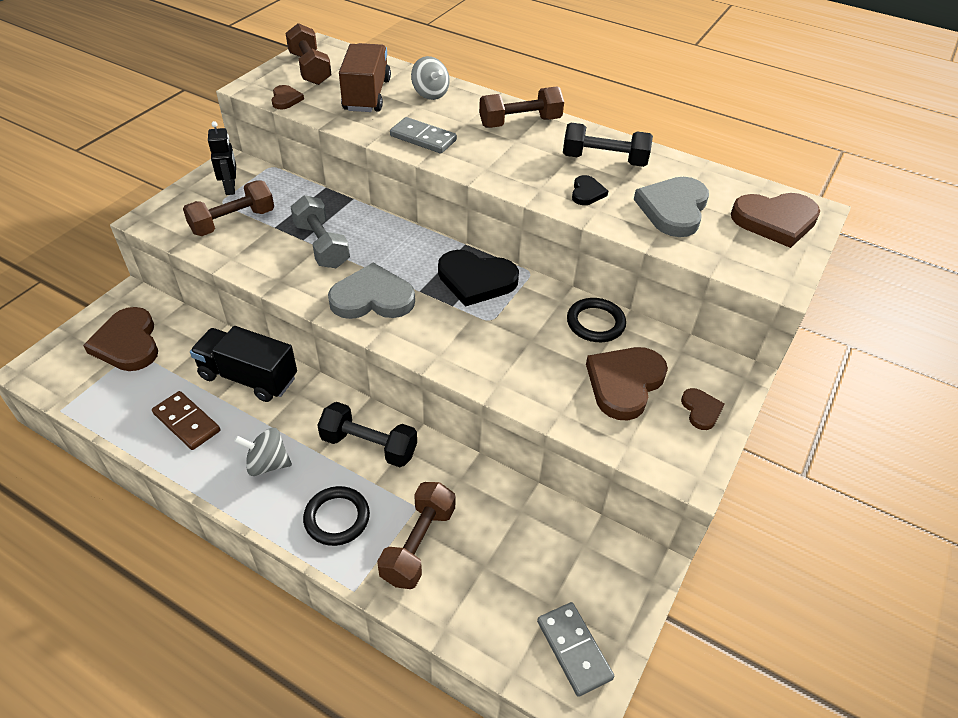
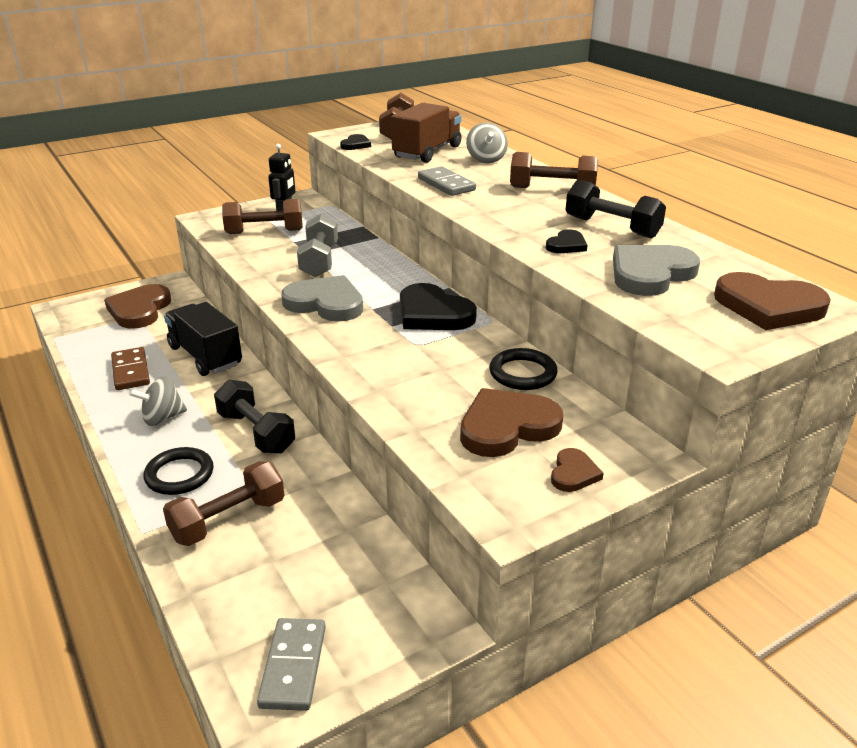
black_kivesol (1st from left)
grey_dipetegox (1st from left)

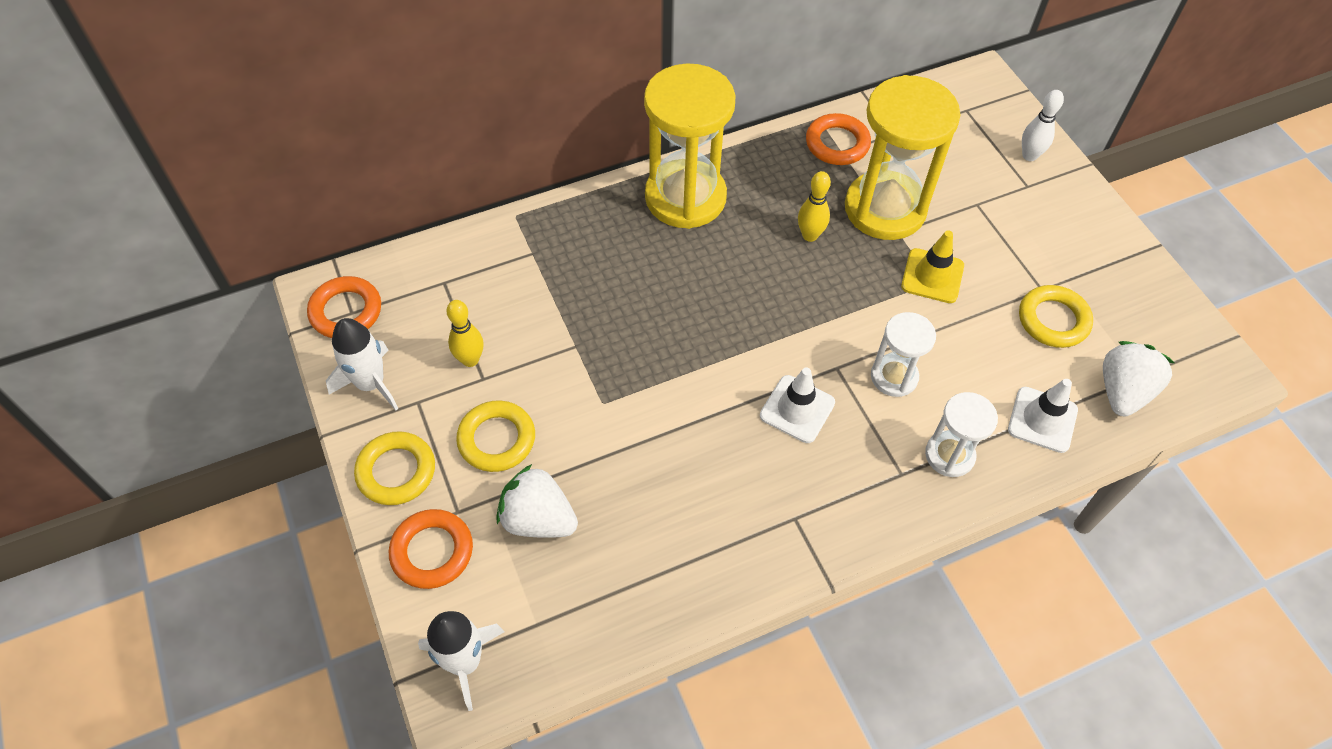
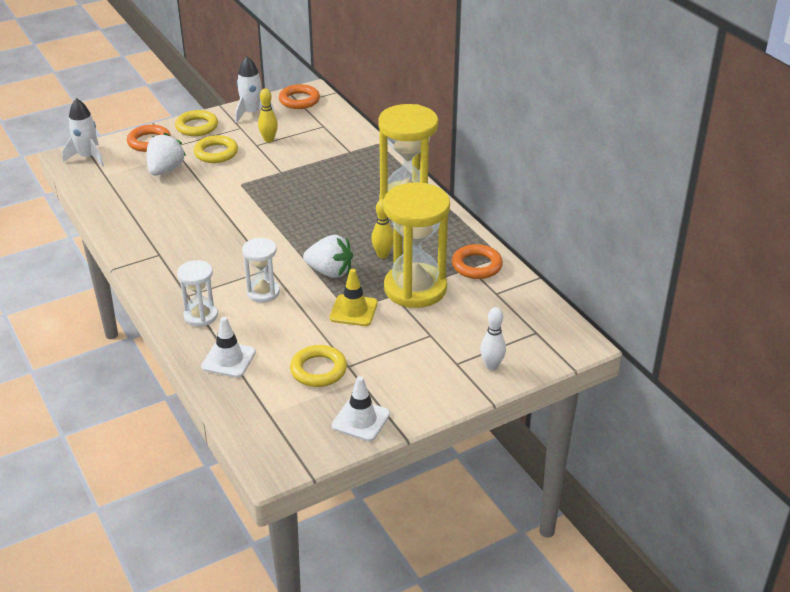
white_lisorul (2nd from left)
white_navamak (2nd from left)

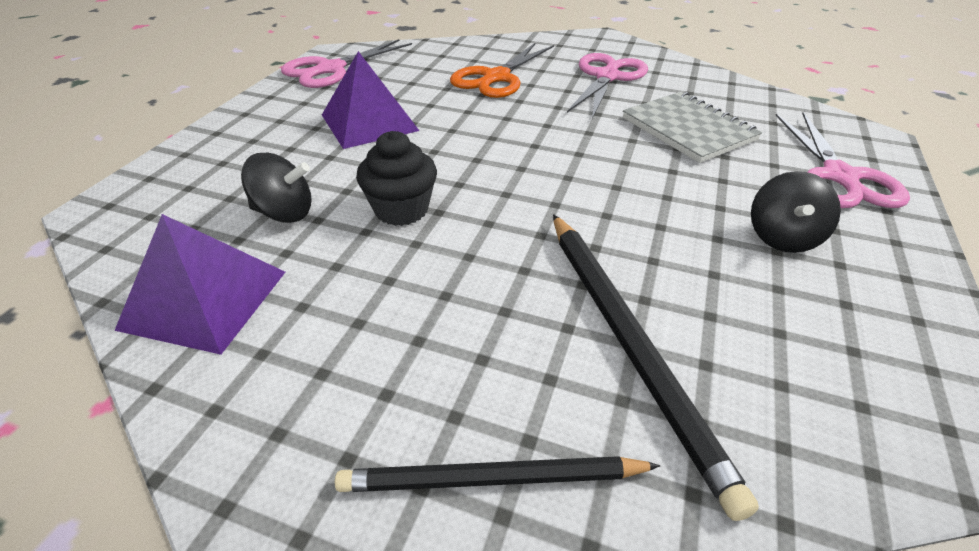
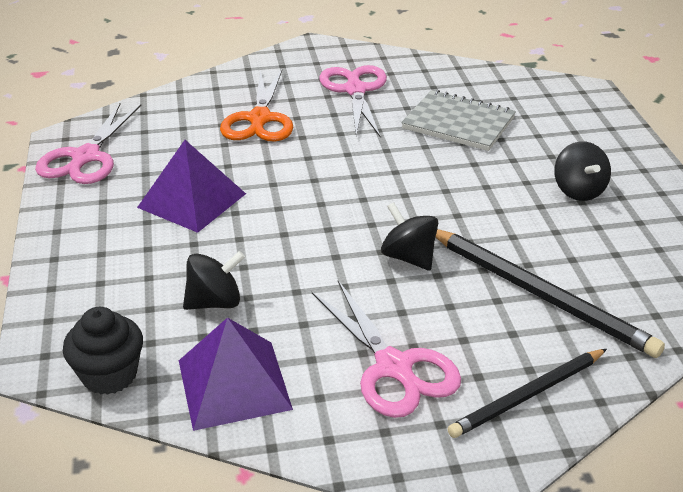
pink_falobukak (3rd from left)
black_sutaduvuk
black_dipetegox (2nd from left)

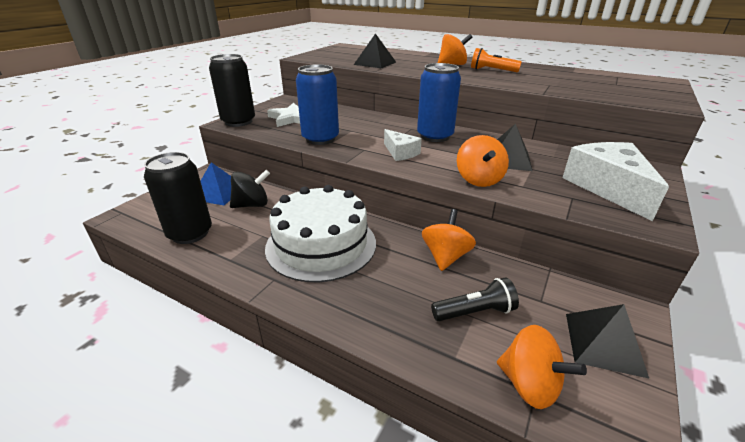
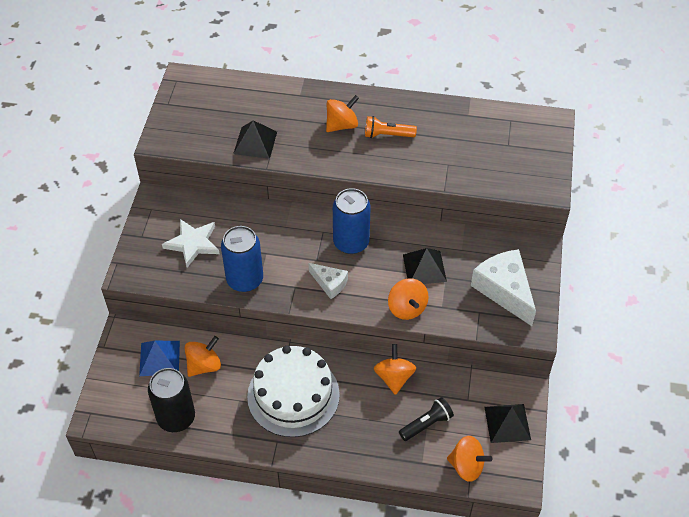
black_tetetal (2nd from left in the first image)
orange_dipetegox (1st from left)

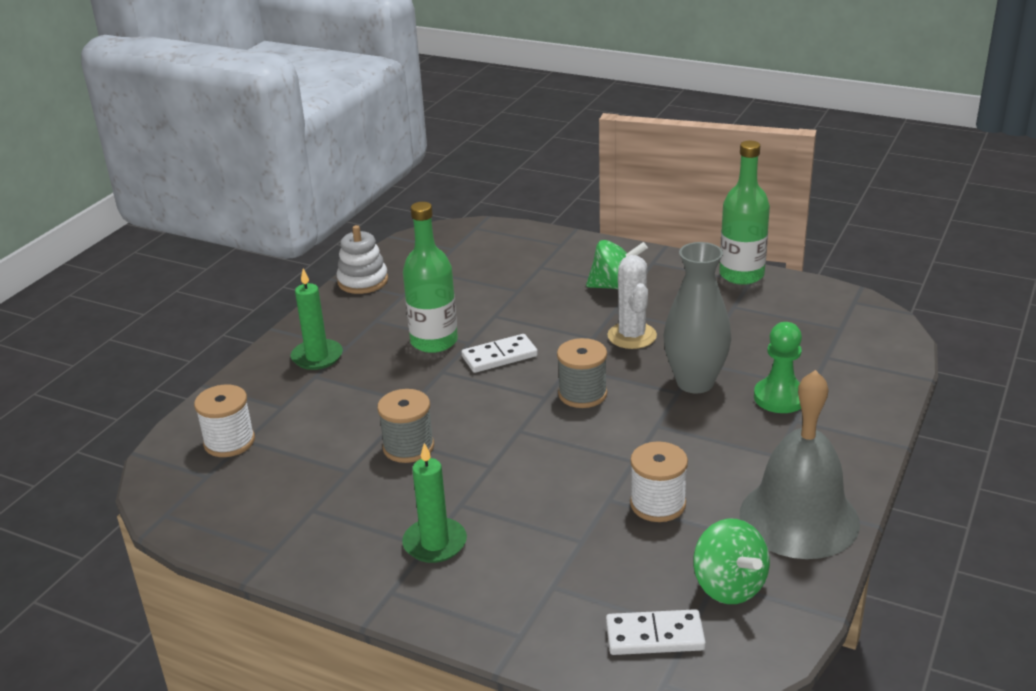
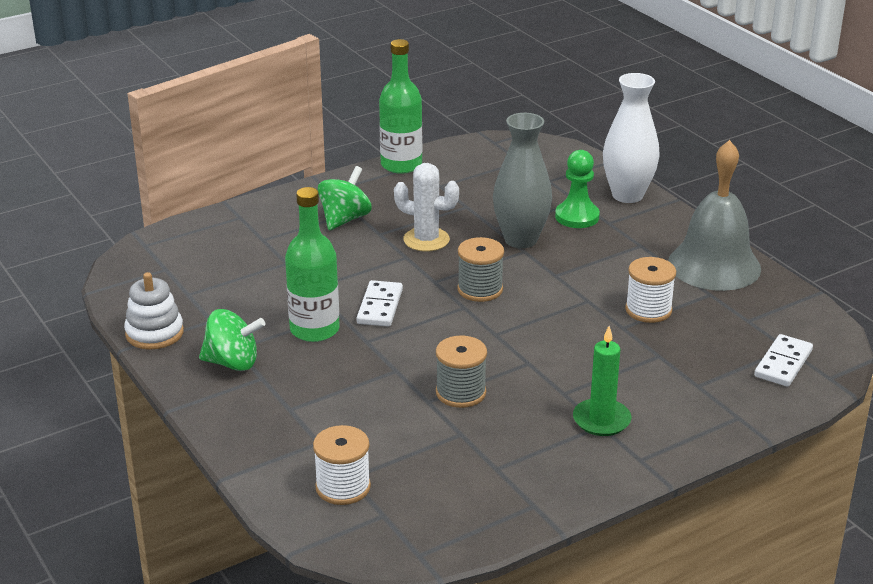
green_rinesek (1st from left in the first image)
green_dipetegox (1st from left)
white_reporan

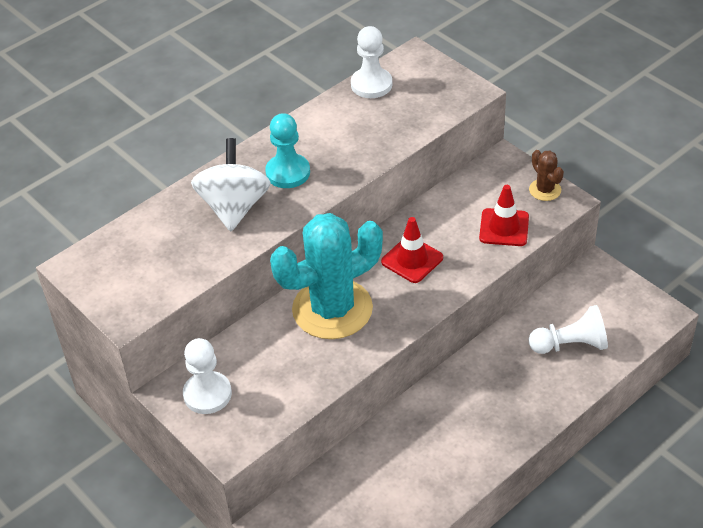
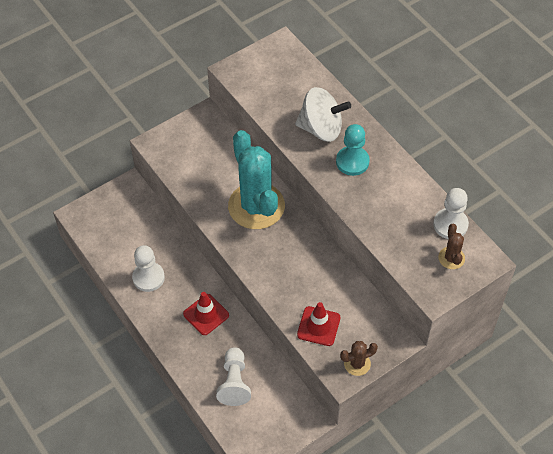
red_navamak (1st from left)
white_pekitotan (1st from left)
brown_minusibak (2nd from left)

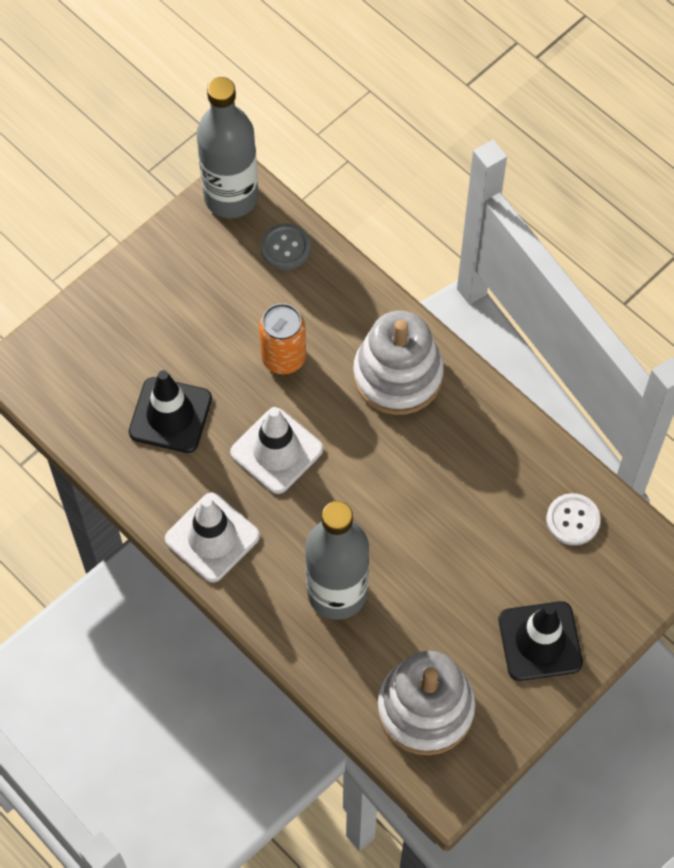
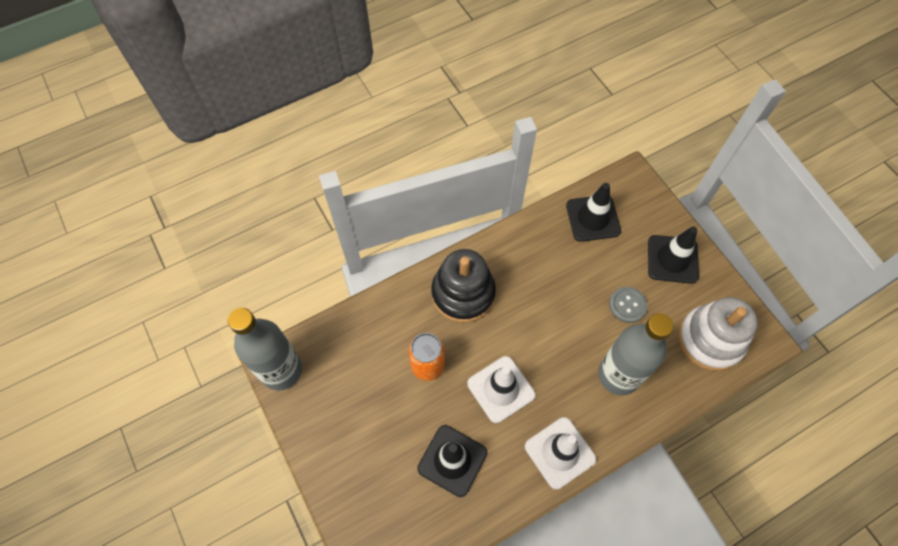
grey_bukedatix
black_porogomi
black_navamak (2nd from left)

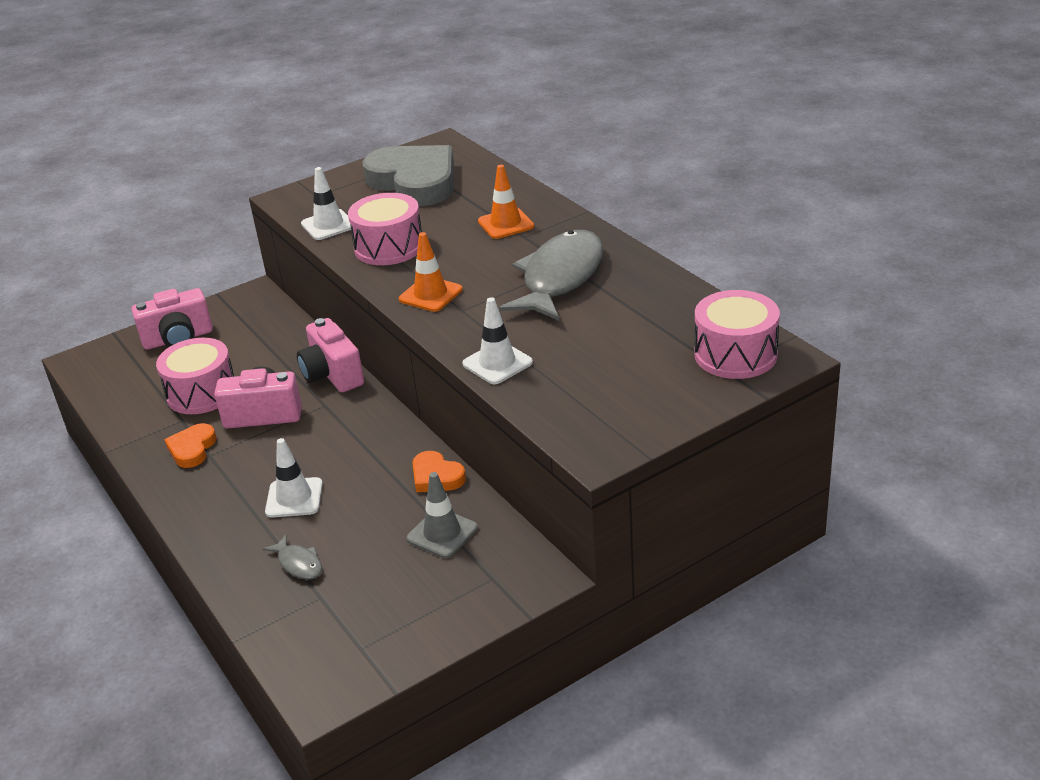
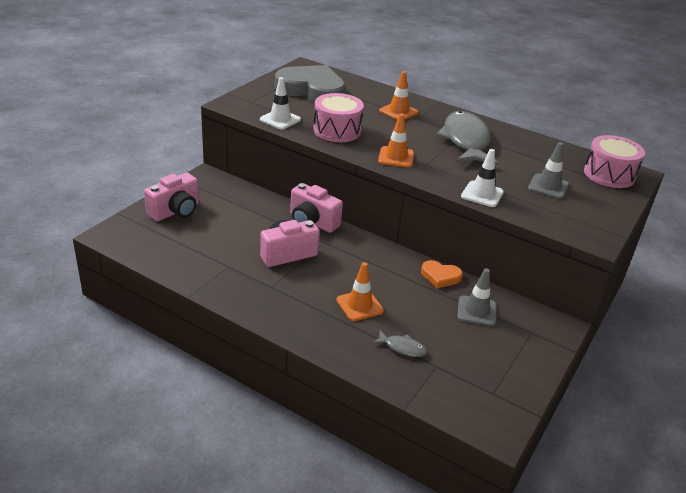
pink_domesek (1st from left in the first image)
orange_kivesol (1st from left in the first image)
orange_navamak (1st from left)
grey_navamak (2nd from left)

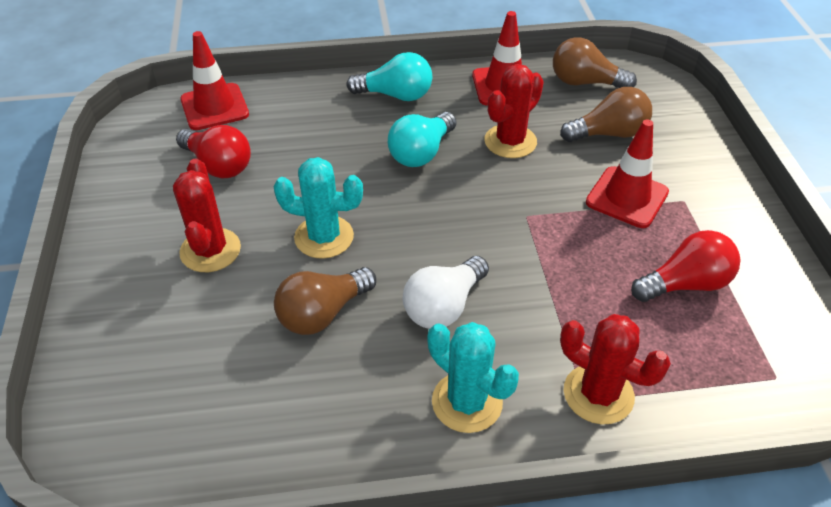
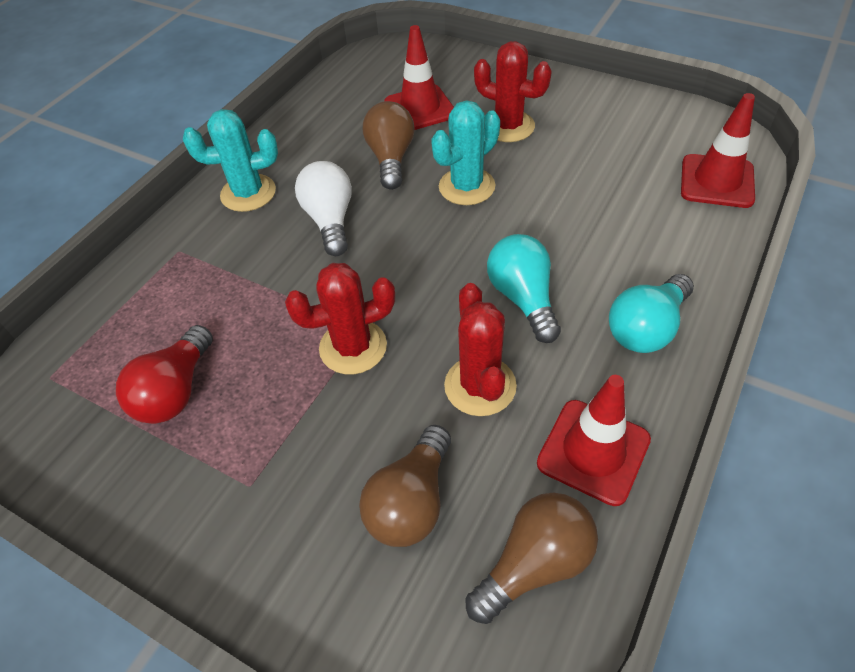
red_navamak (1st from left)
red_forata (1st from left in the first image)
red_minusibak (1st from left)

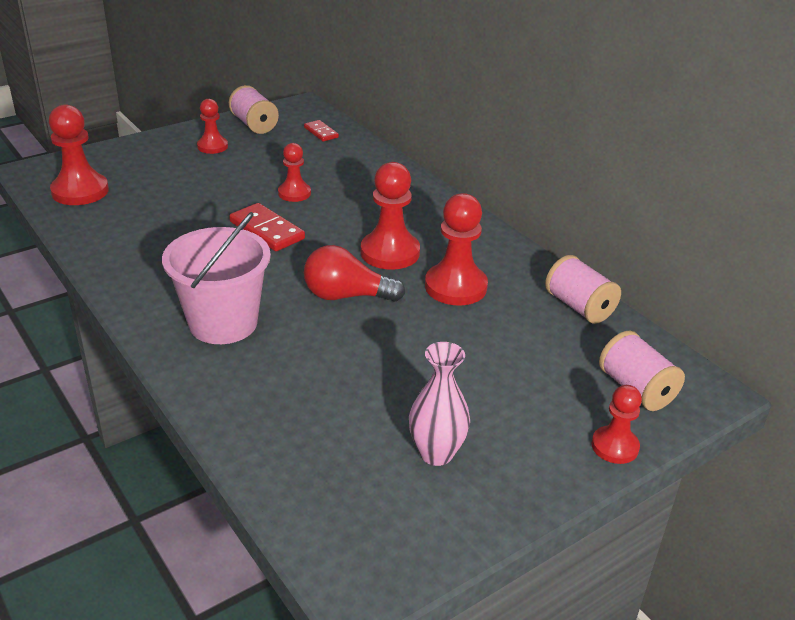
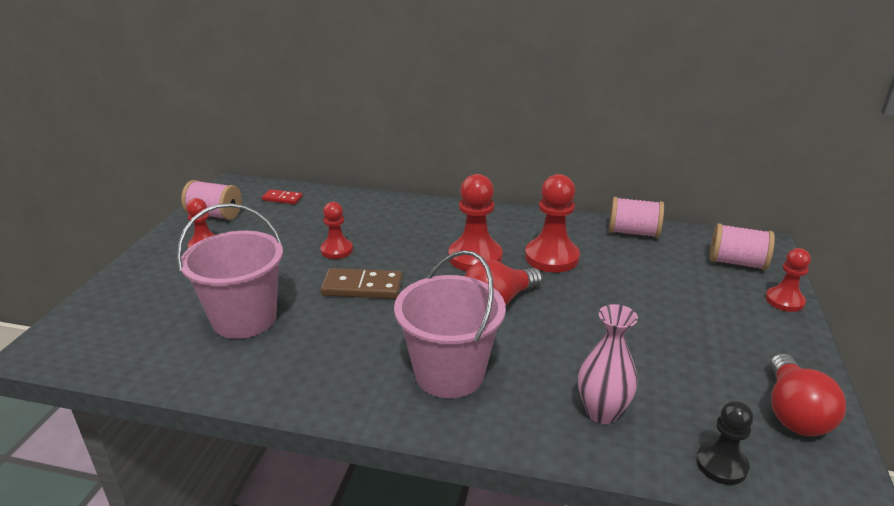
red_pekitotan (1st from left in the first image)
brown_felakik
pink_reporan
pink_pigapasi (1st from left)
red_forata (2nd from left)
black_pekitotan

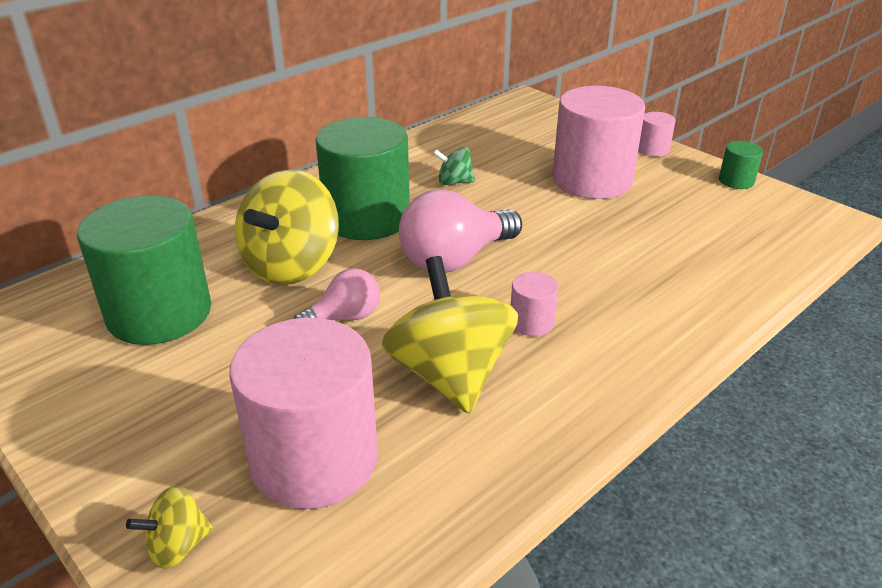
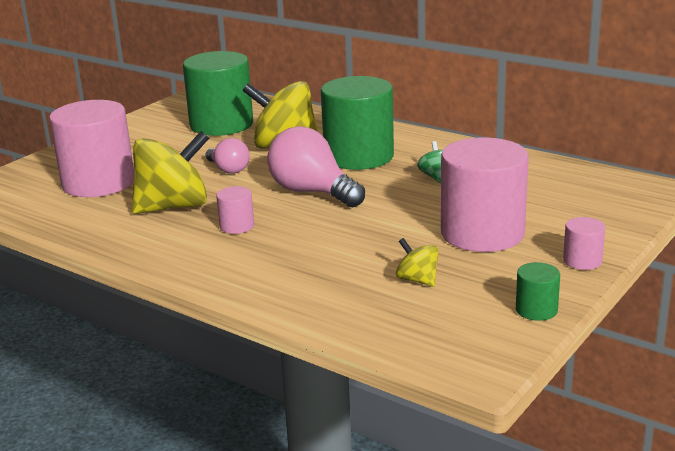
yellow_dipetegox (3rd from left)

